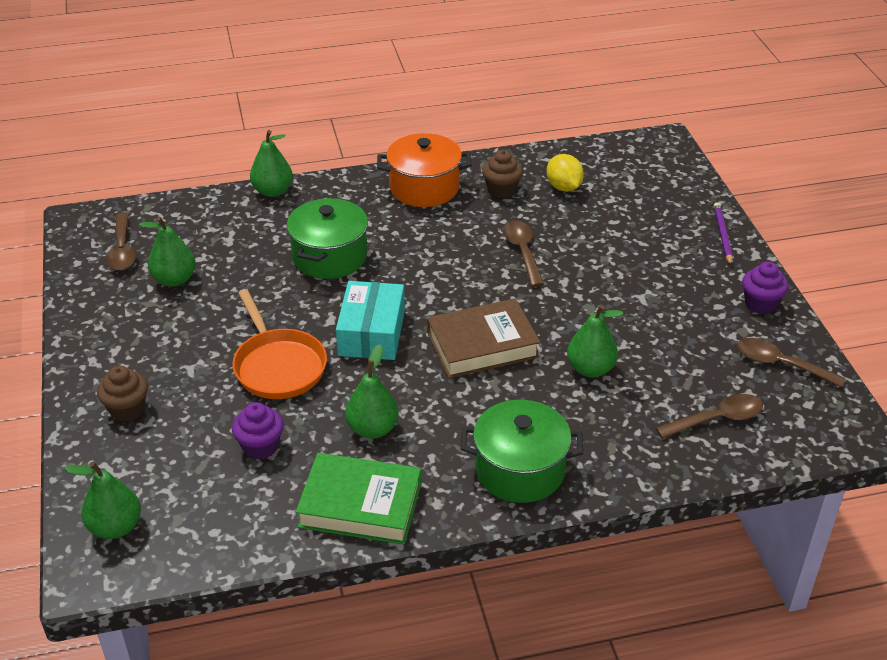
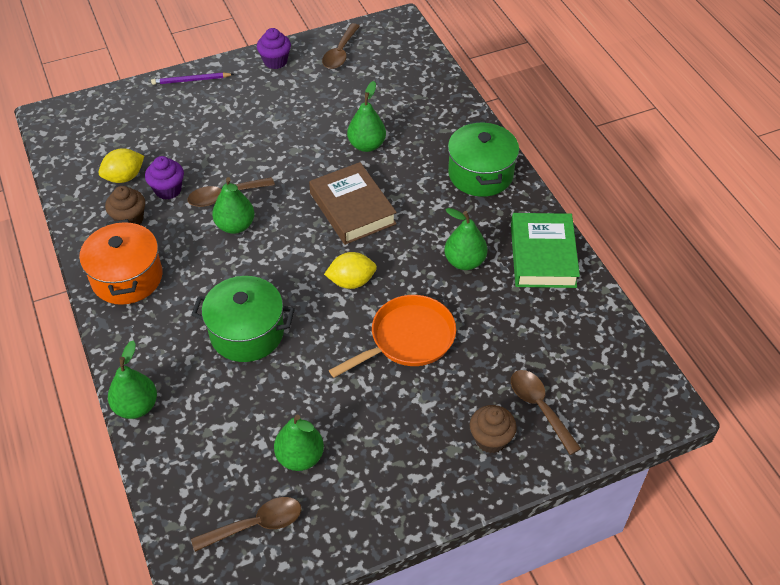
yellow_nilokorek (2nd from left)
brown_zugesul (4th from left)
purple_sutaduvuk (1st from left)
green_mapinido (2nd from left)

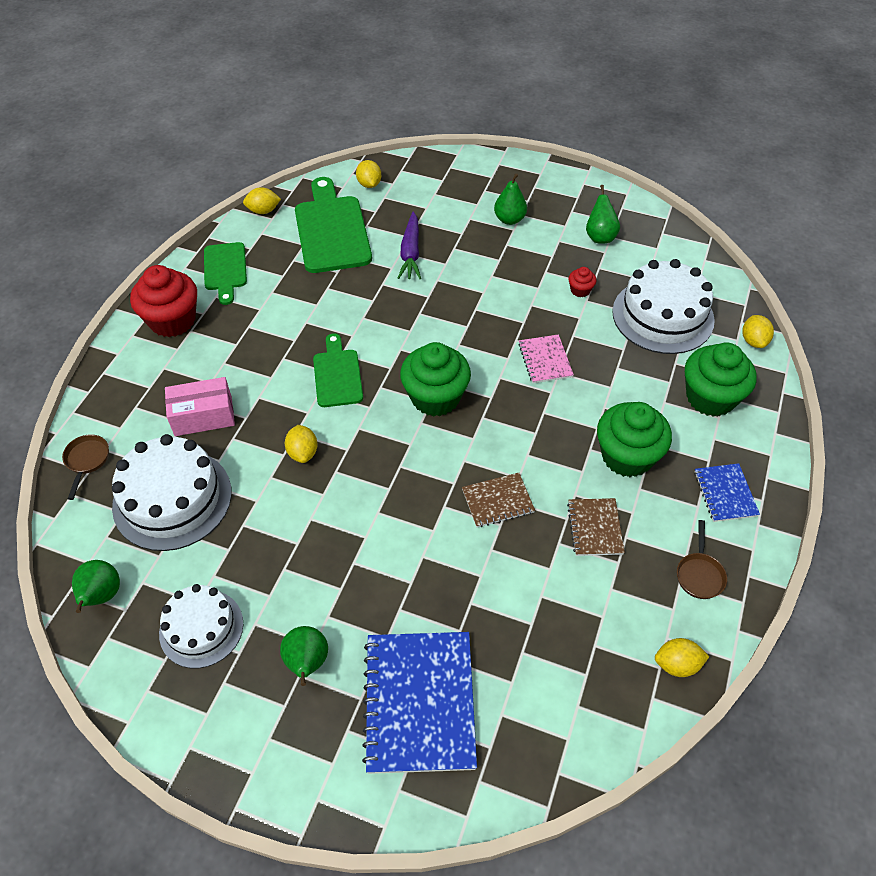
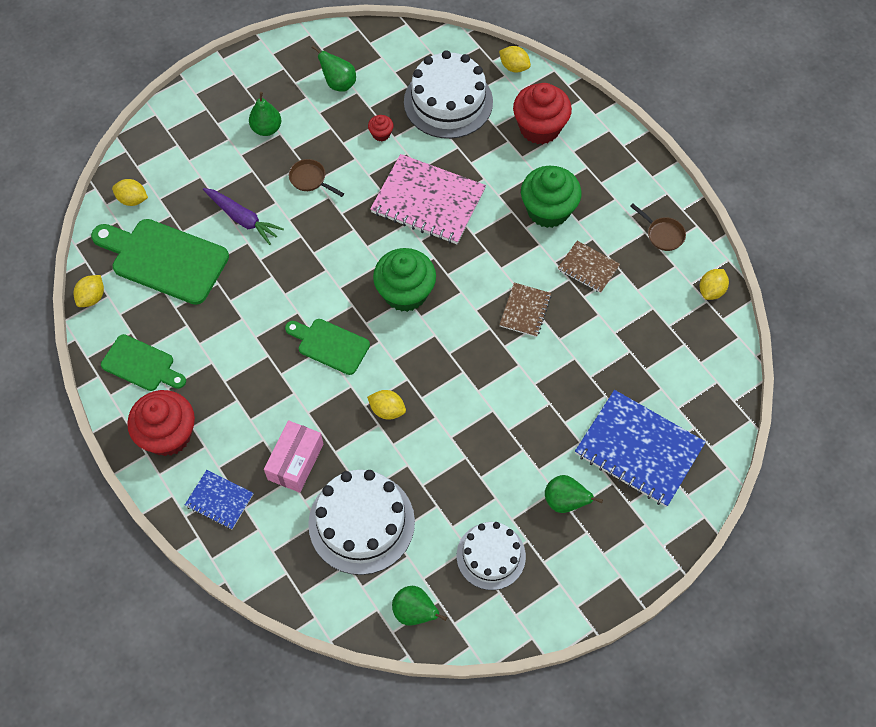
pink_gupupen
red_sutaduvuk (3rd from left)
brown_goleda (1st from left)
blue_gupupen (1st from left)

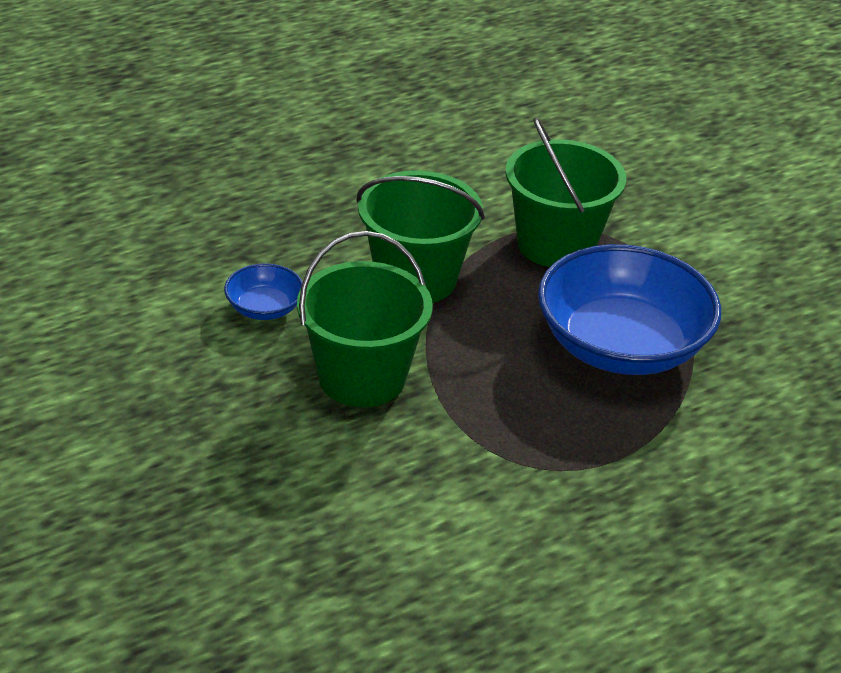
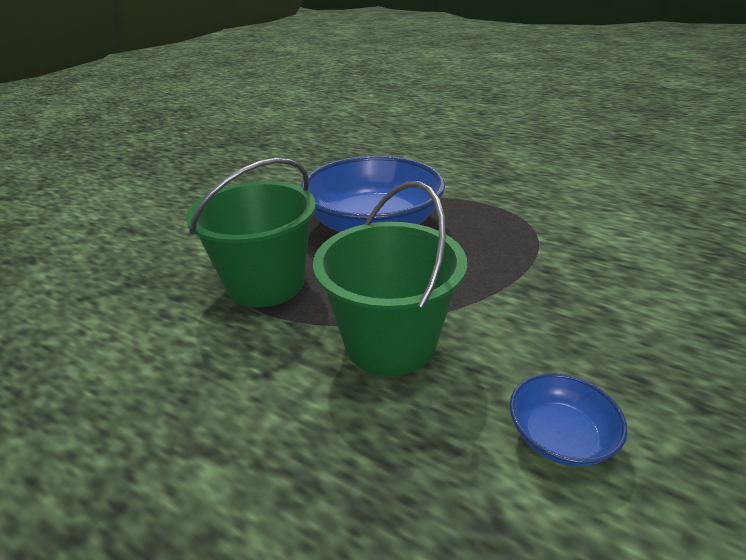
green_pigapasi (1st from left in the first image)

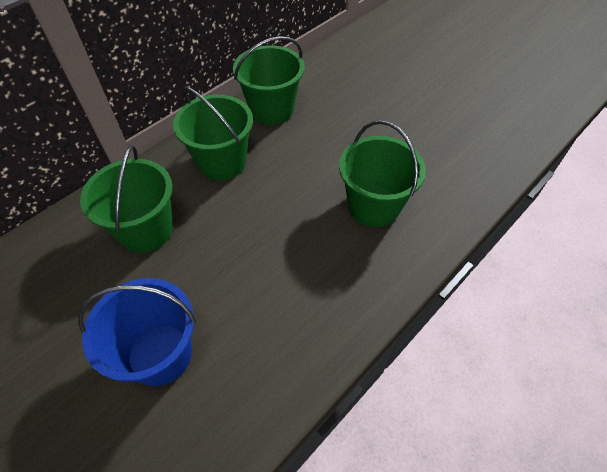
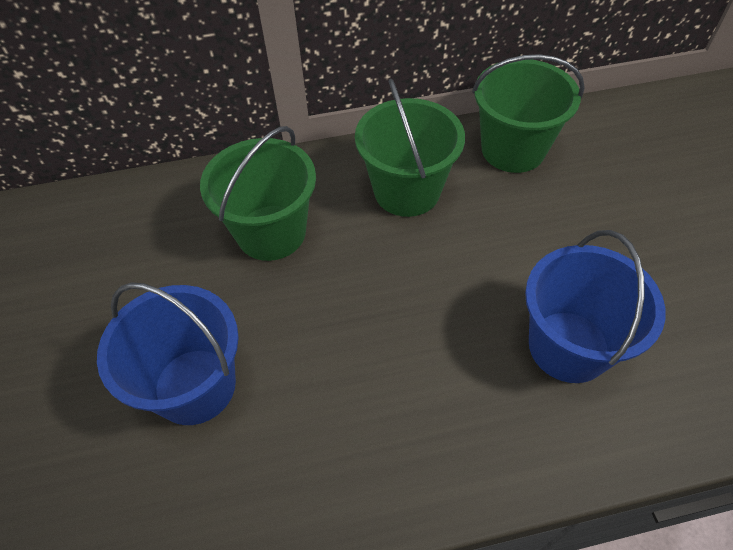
blue_pigapasi (2nd from left)

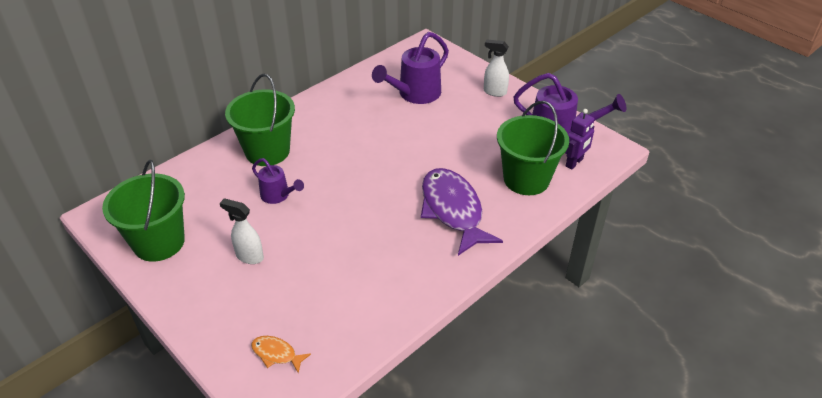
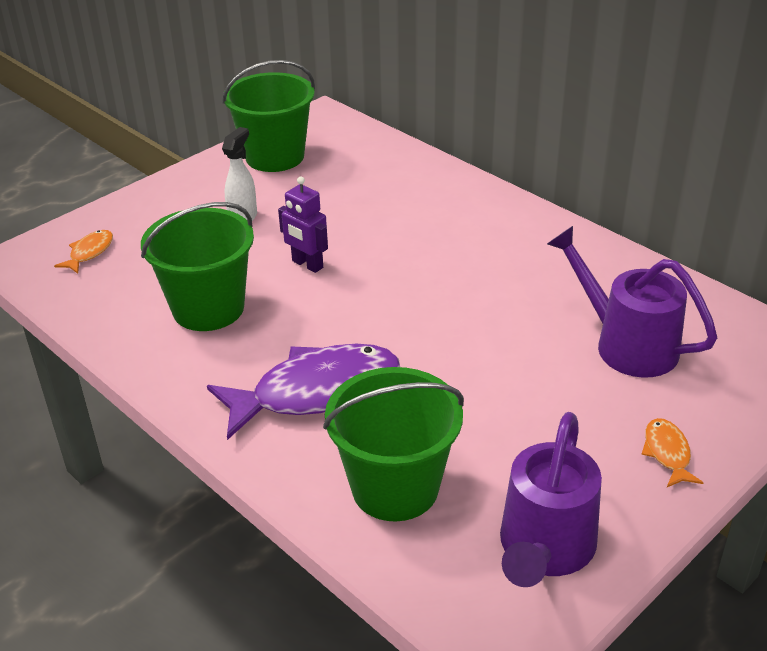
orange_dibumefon (2nd from left)
green_pigapasi (1st from left)
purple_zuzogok
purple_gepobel (1st from left in the first image)

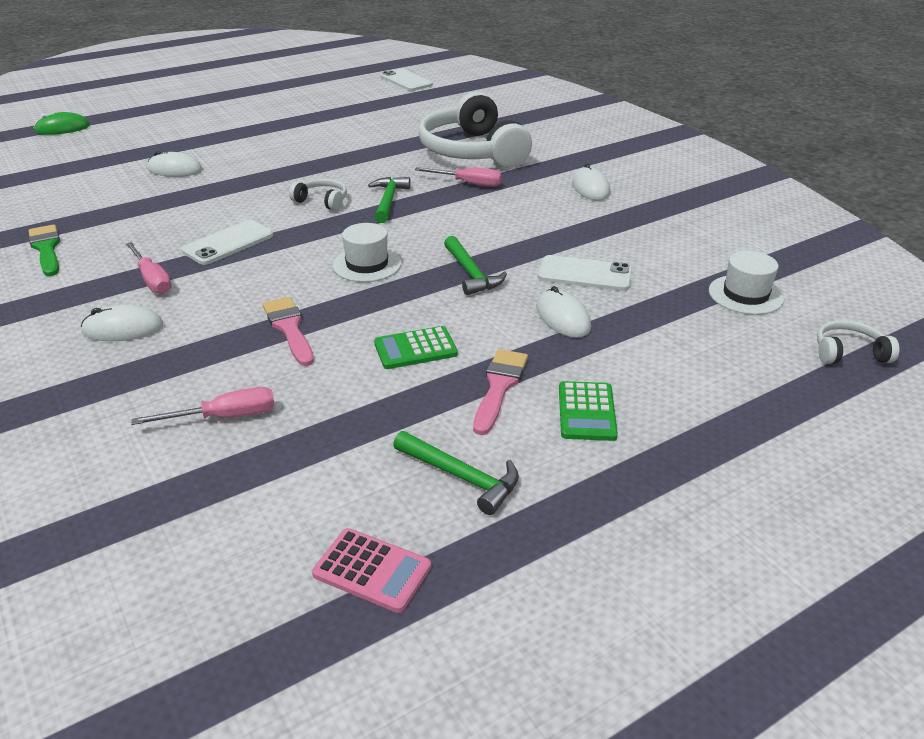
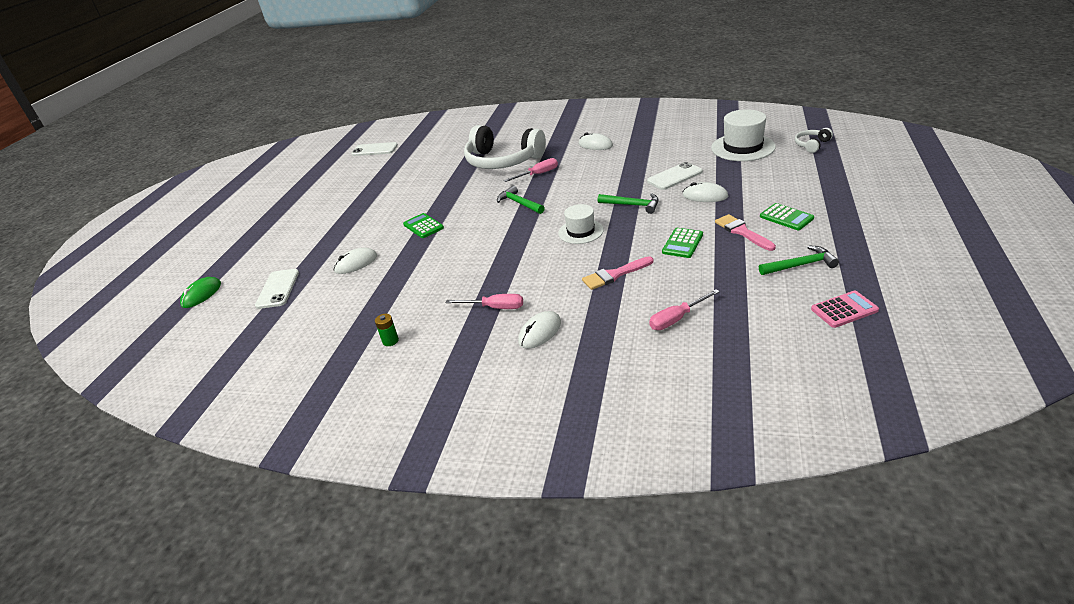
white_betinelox (1st from left in the first image)
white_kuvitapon (1st from left)
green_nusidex
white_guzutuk (2nd from left)
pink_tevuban (1st from left)
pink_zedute (3rd from left)
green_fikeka (1st from left)

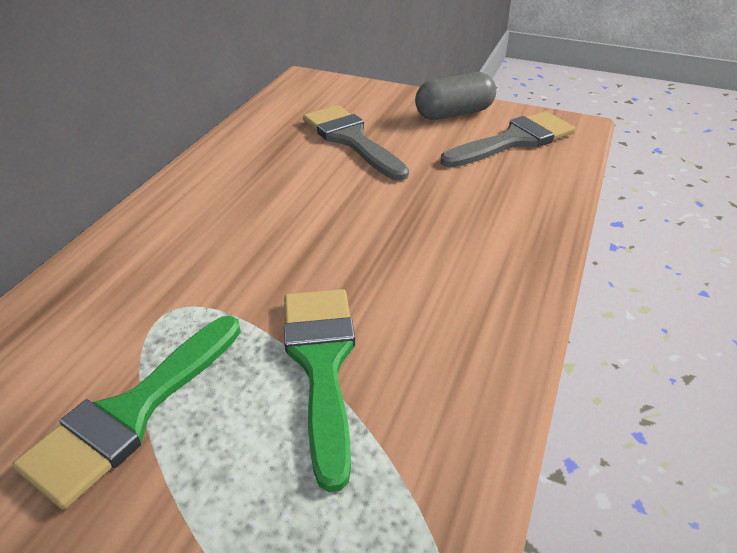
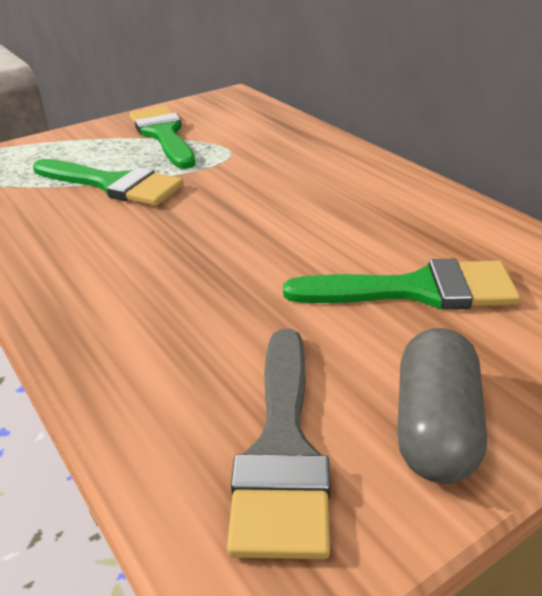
green_tevuban (3rd from left)

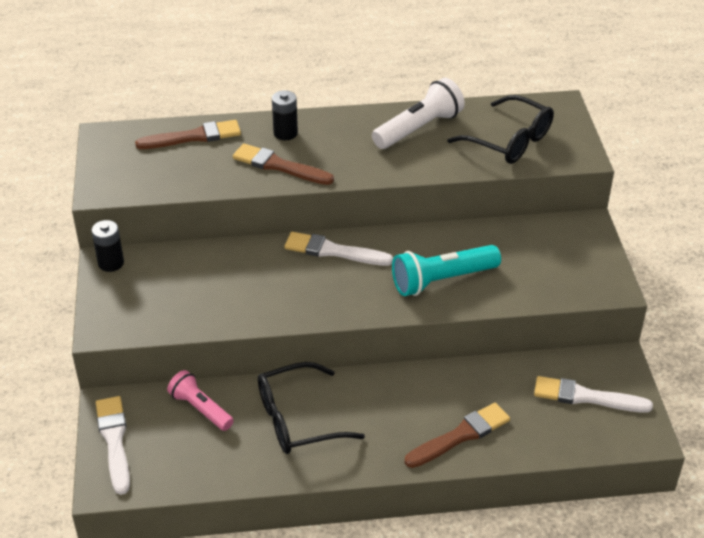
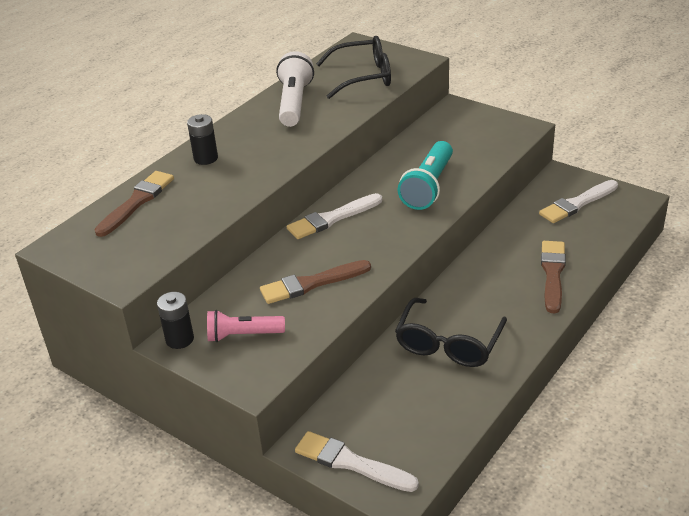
brown_tevuban (2nd from left)
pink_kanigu

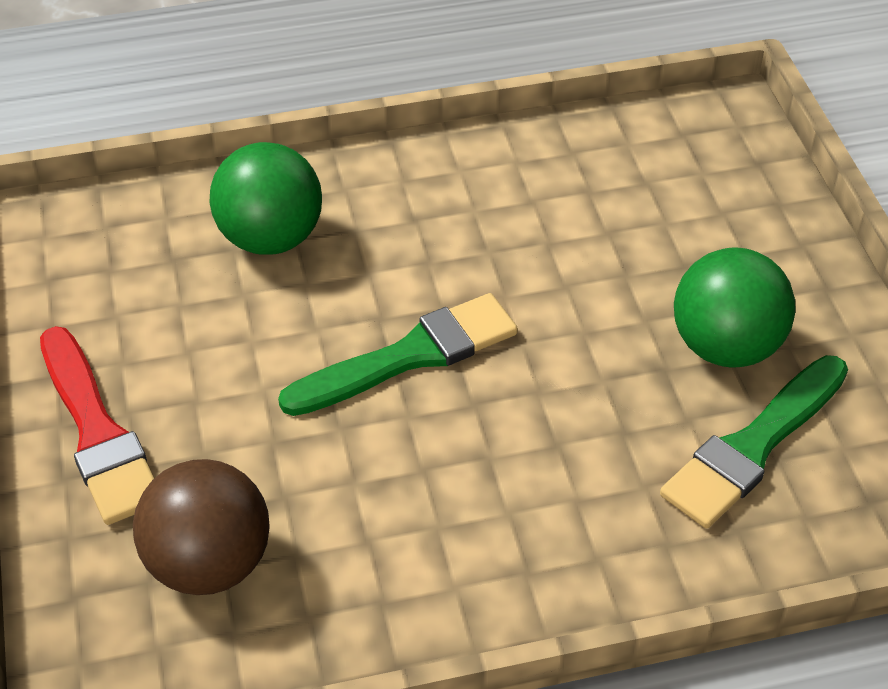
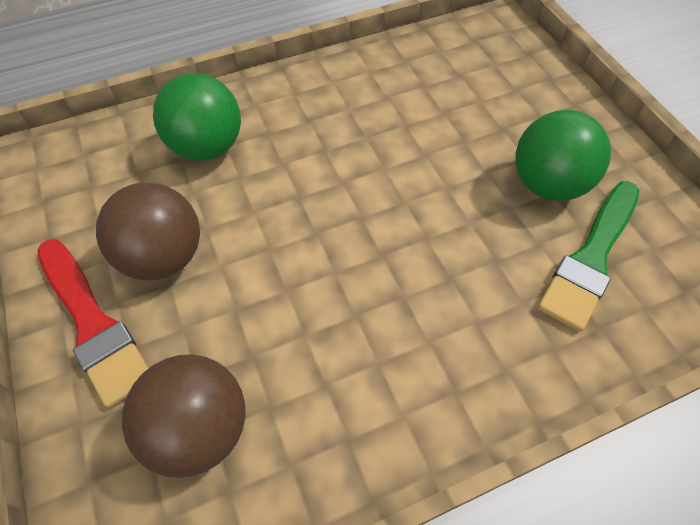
green_tevuban (1st from left in the first image)
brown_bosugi (1st from left)

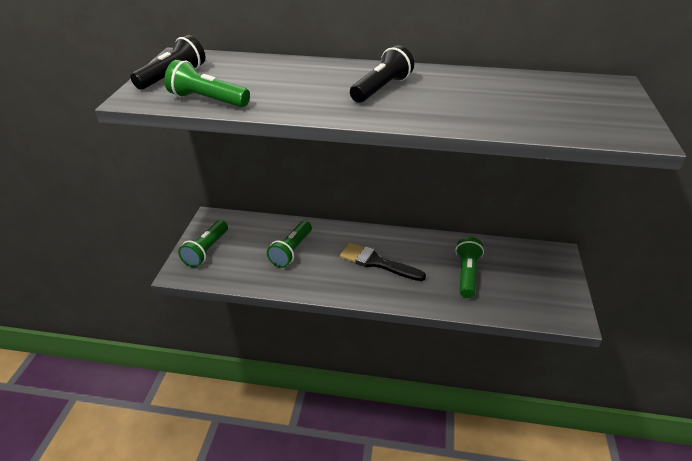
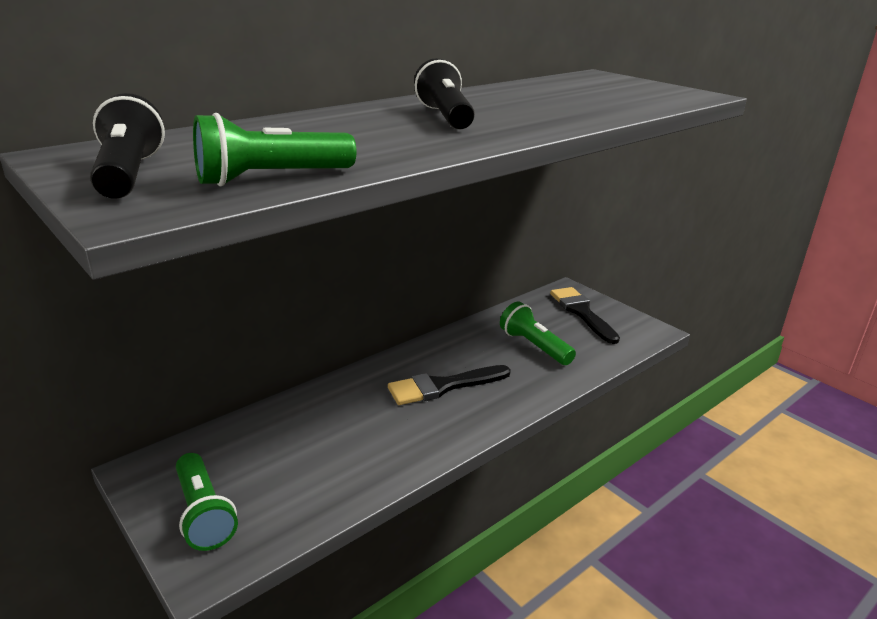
green_kanigu (3rd from left in the first image)
black_tevuban (2nd from left)

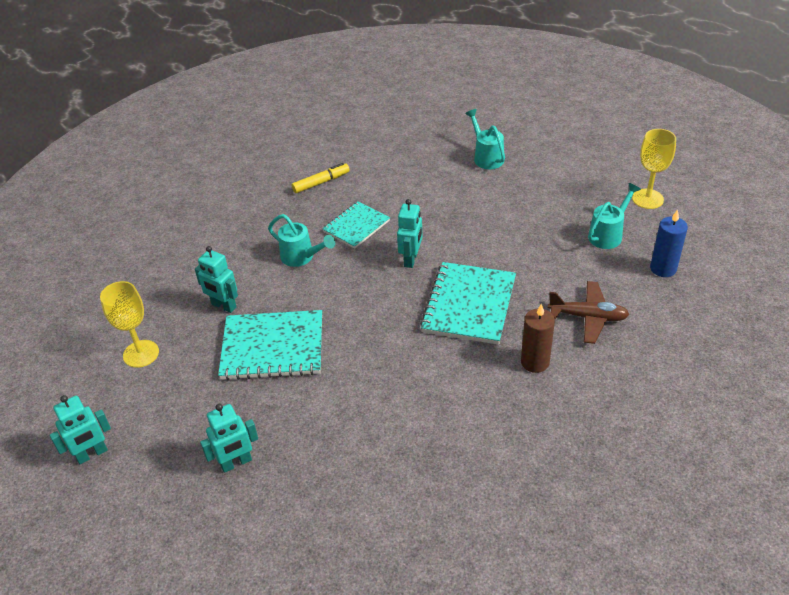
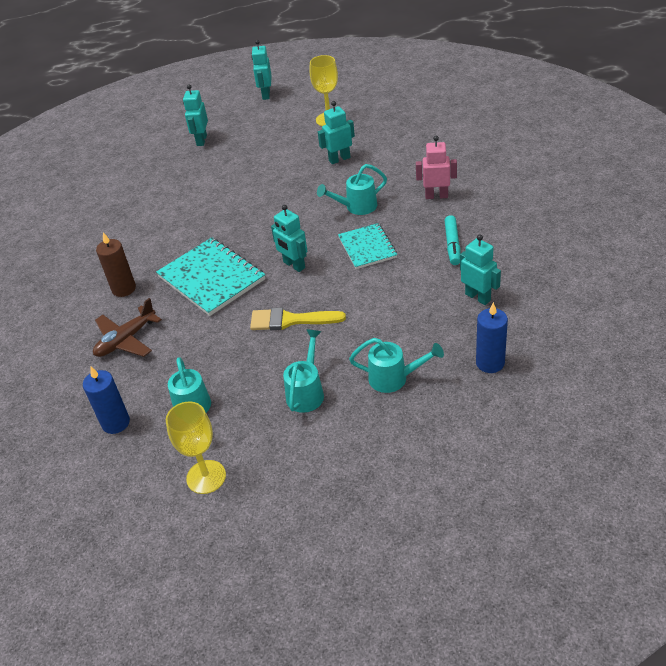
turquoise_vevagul
turquoise_gupupen (1st from left in the first image)
pink_zuzogok
turquoise_zuzogok (5th from left)
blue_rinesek (2nd from left)
yellow_tevuban
turquoise_gepobel (2nd from left)

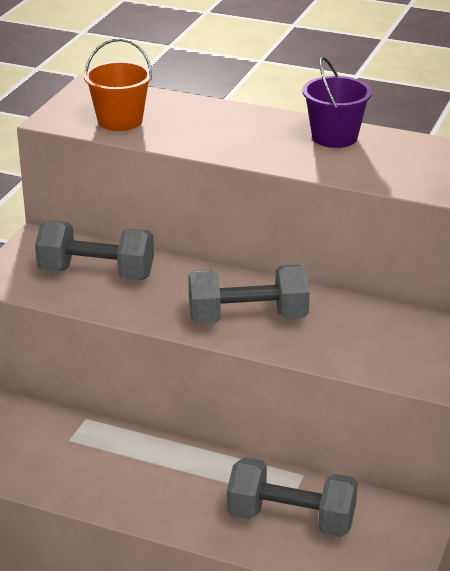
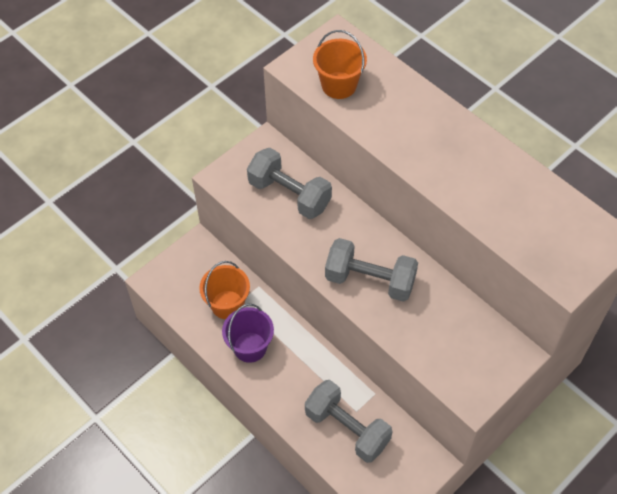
purple_pigapasi
orange_pigapasi (1st from left)

